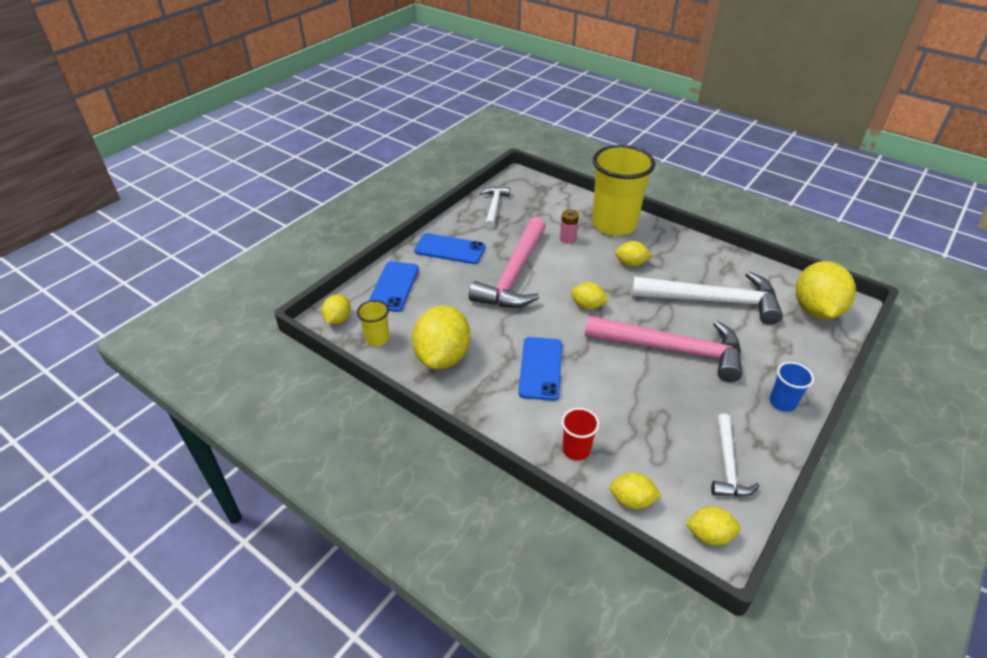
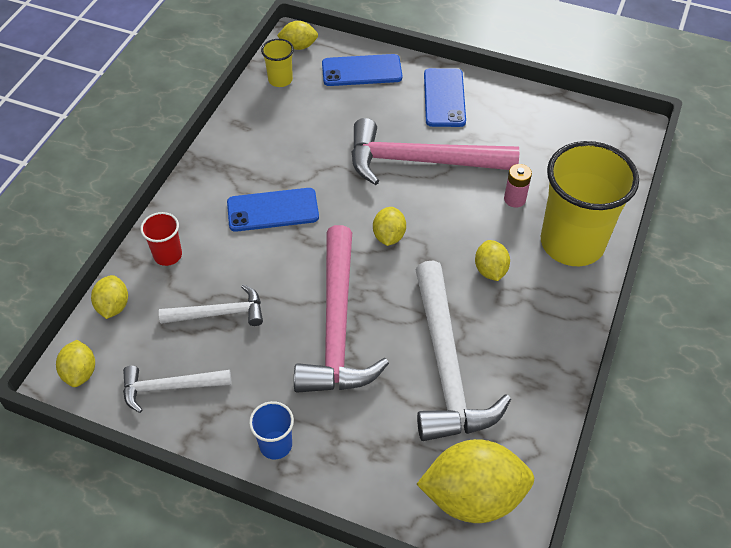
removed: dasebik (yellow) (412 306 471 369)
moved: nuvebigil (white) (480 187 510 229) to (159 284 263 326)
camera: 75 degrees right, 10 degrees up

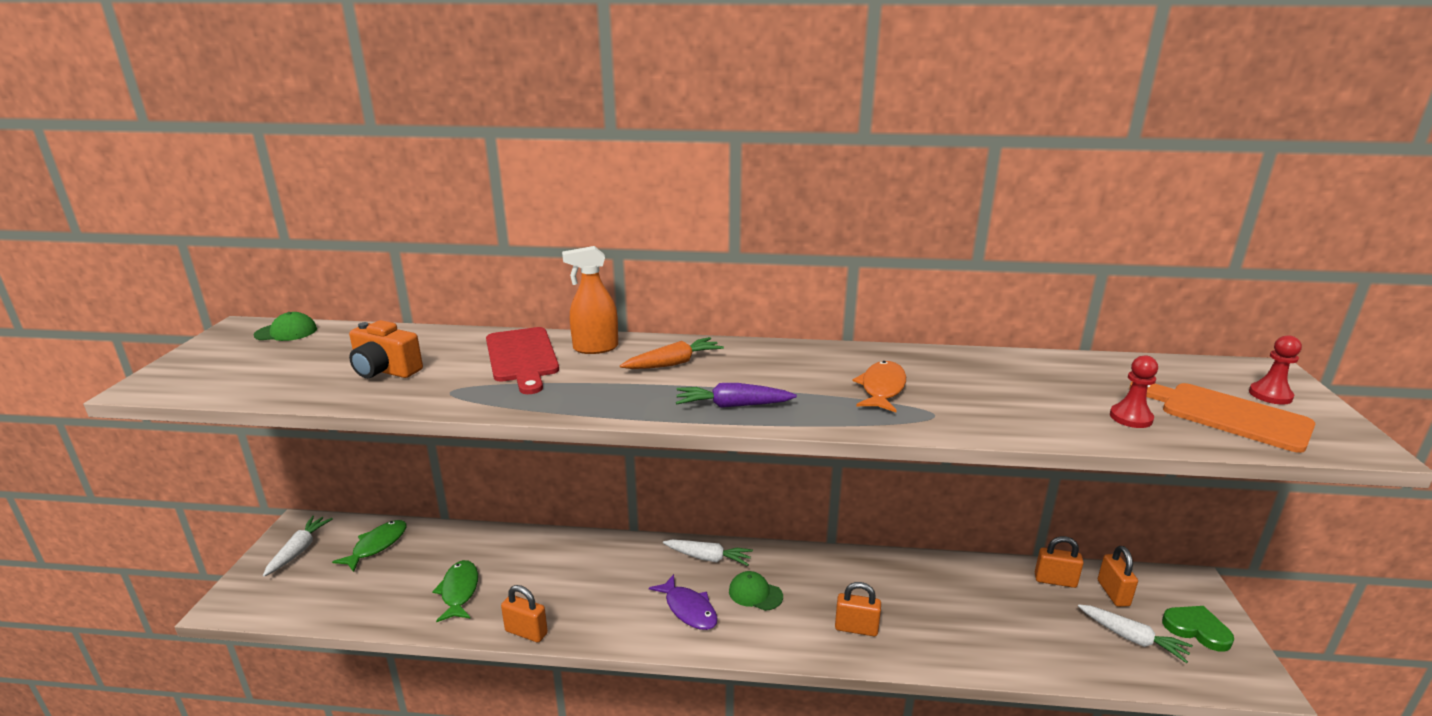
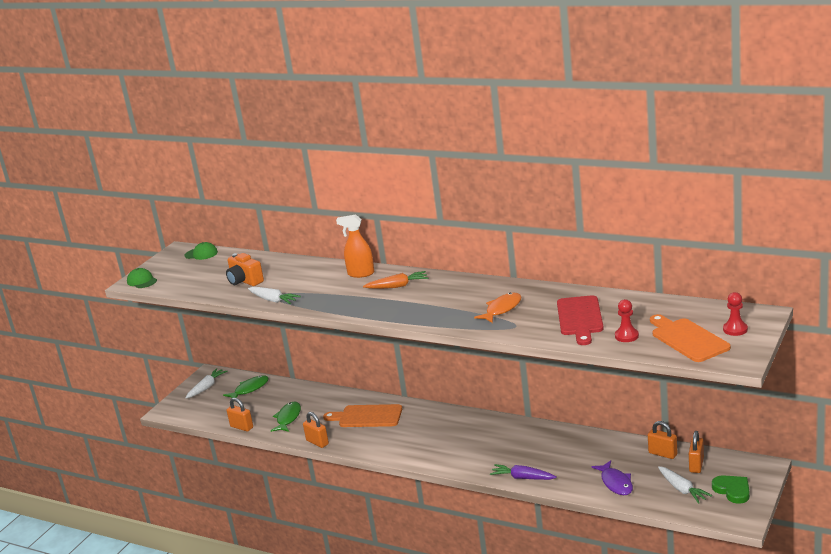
added: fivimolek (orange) (323 404 402 427)
moved: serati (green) (729 571 783 611) to (127 268 157 288); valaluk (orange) (835 582 881 636) to (227 398 253 432); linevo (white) (663 539 753 566) to (248 287 301 304); linevo (purple) (676 383 797 408) to (490 464 557 480); fivimolek (red) (486 327 559 394) to (557 295 604 345); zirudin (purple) (649 574 718 630) to (591 460 633 495)
camera: 25 degrees right, 0 degrees up

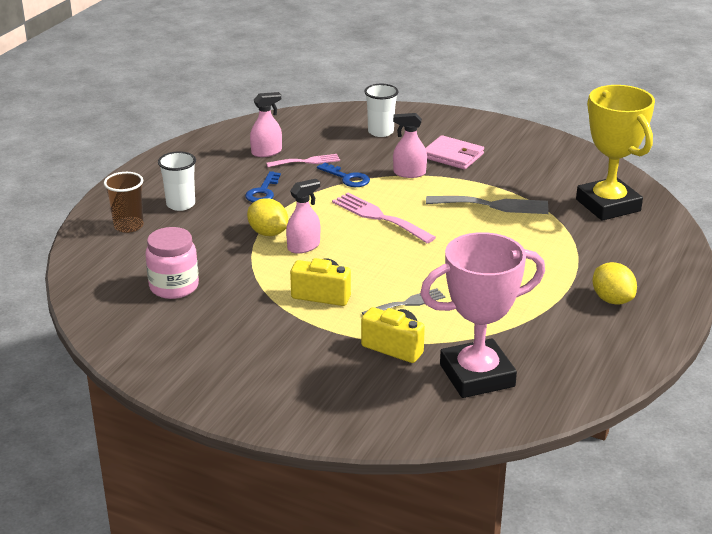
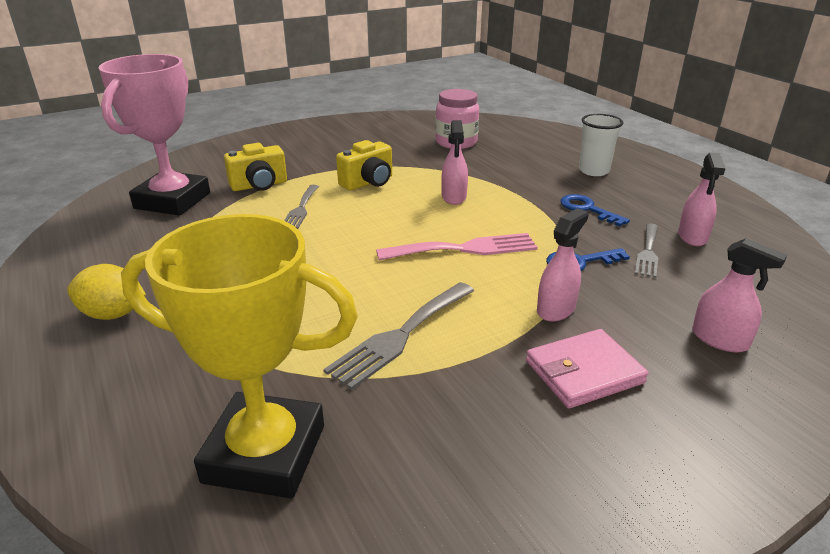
removed: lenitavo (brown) (104 172 144 233); dasebik (yellow) (247 198 288 236)
replaced: lenitavo (white) (364 84 398 137) to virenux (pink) (692 238 787 352)
recoloured: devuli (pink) (266 154 340 167) to devuli (grey) (635 223 658 278)
camera: 125 degrees right, 0 degrees up

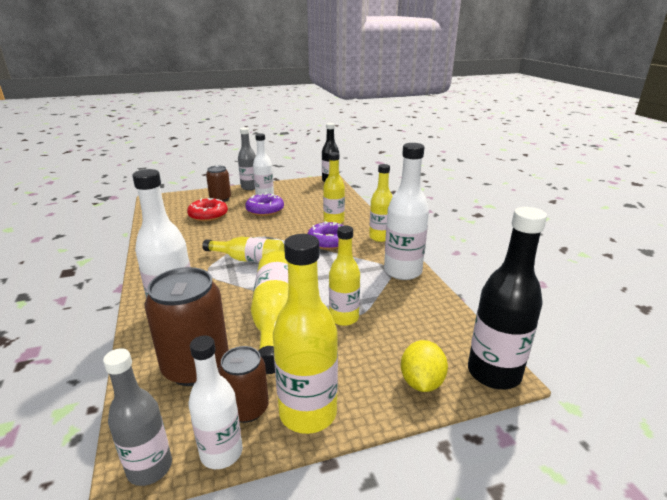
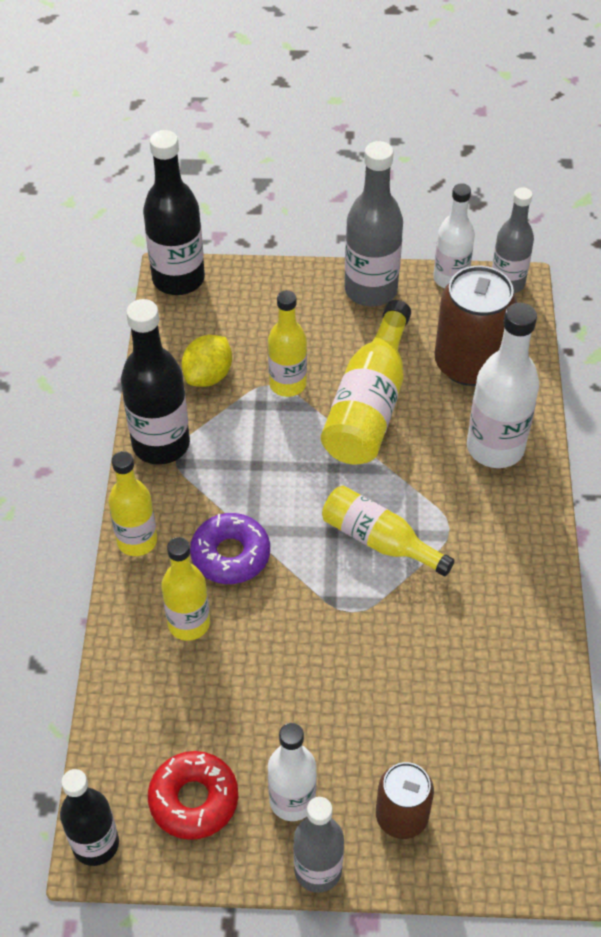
removed: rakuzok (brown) (218 346 269 423); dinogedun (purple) (245 193 284 216)
moved: dinogedun (red) (187 198 228 222) to (148 751 238 840); dasebik (yellow) (401 340 448 392) to (182 335 232 387)
recoloured: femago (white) (384 143 429 280) to femago (black) (121 299 190 465); femago (yellow) (273 234 338 434) to femago (grey) (345 141 403 306)
camera: 160 degrees left, 25 degrees up

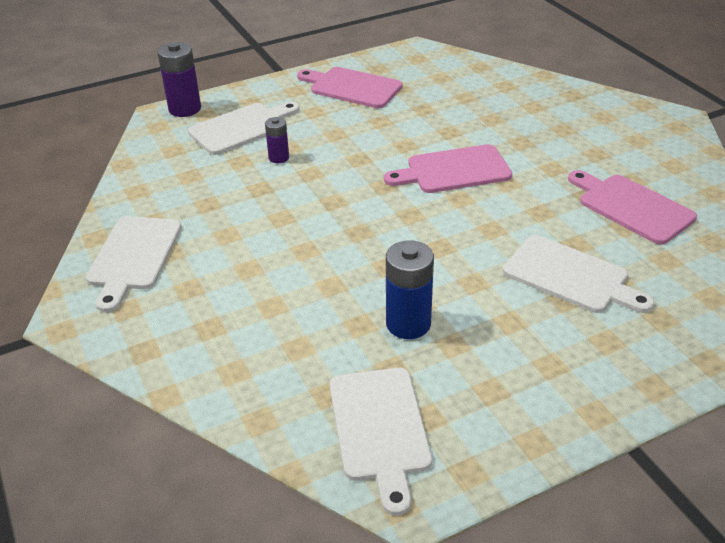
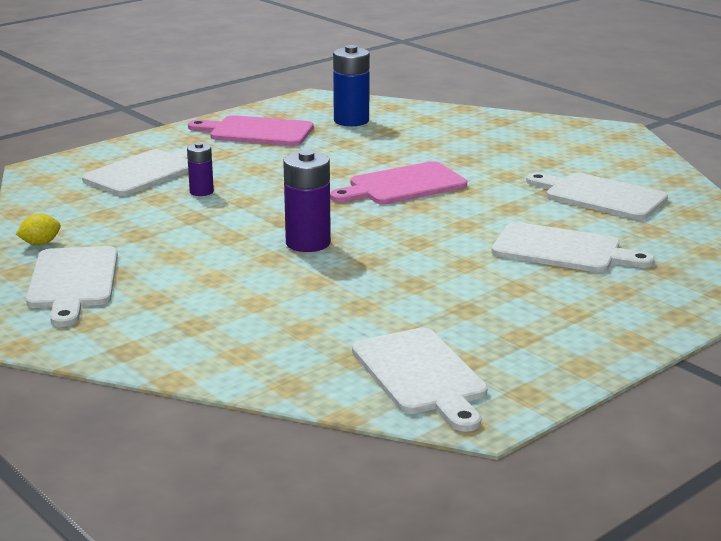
added: dasebik (yellow) (16 214 61 245)
moved: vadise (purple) (157 42 201 117) to (283 150 331 252); vadise (blue) (386 240 434 339) to (333 45 370 126)
recoloured: fivimolek (pink) (568 170 697 245) to fivimolek (white) (526 173 668 220)
camera: 15 degrees left, 15 degrees down

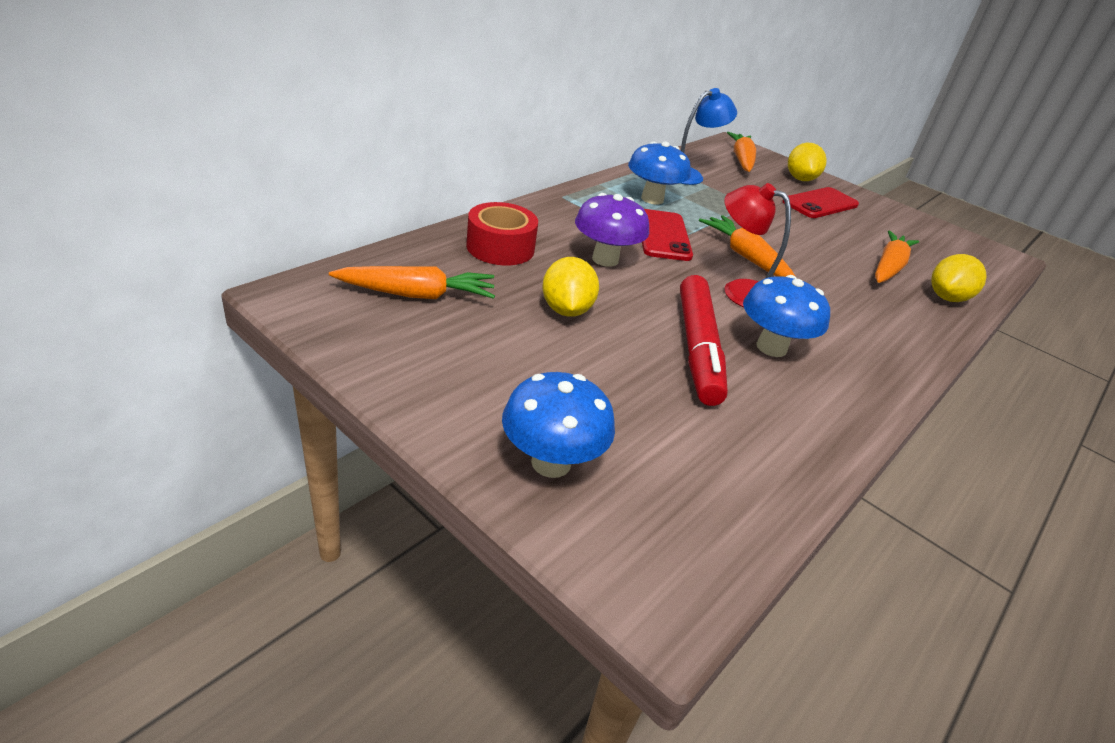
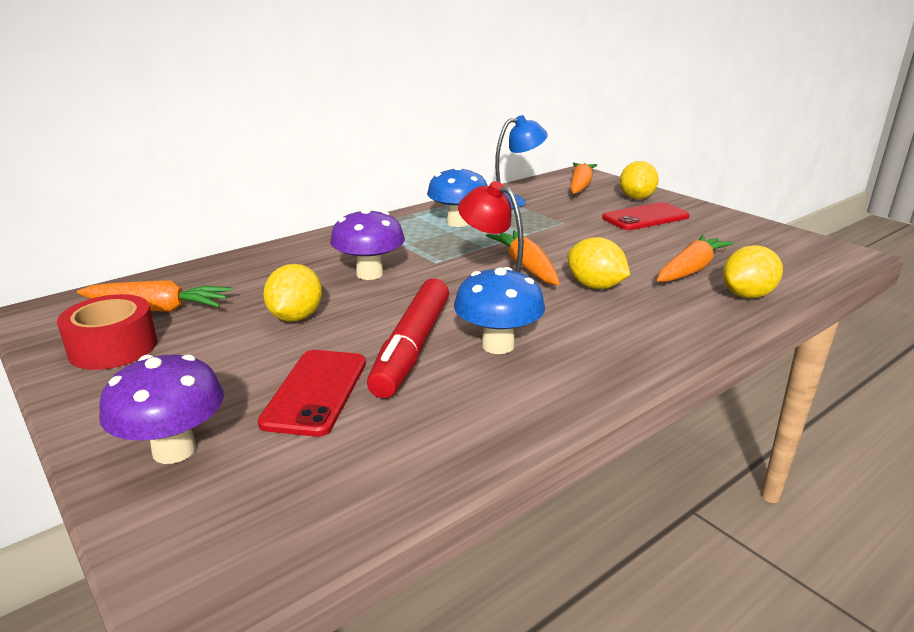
added: dasebik (yellow) (567 237 630 289)
moved: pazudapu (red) (466 202 538 265) to (57 294 157 370); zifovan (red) (642 209 693 261) to (258 350 366 437)
recoloured: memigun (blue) (502 372 615 478) to memigun (purple) (99 354 224 464)
camera: 15 degrees right, 10 degrees down

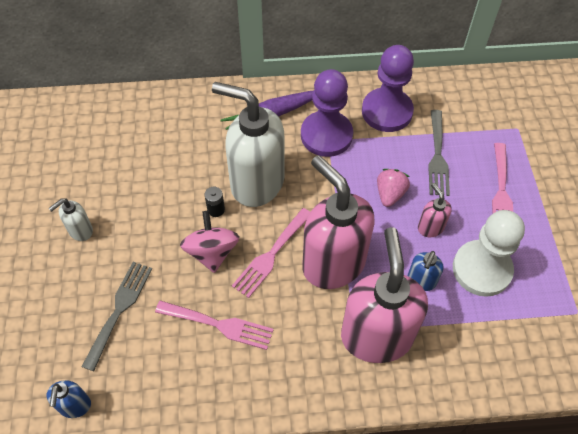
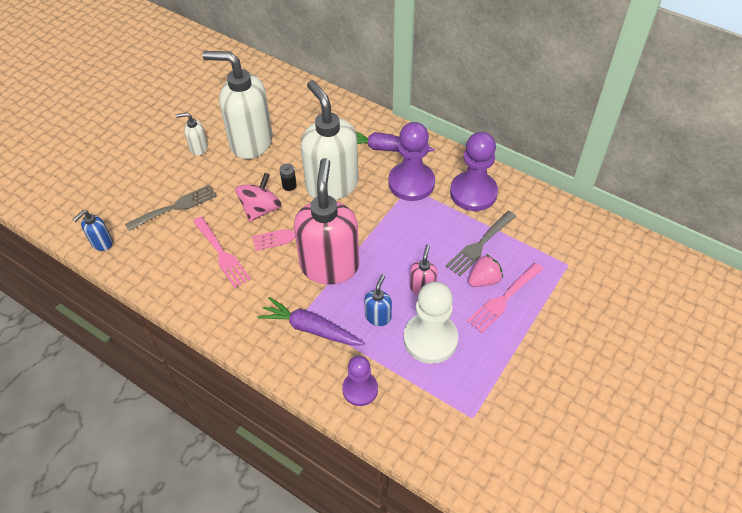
added: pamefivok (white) (202 51 273 159); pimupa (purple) (342 356 378 406)
moved: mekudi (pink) (377 169 410 207) to (468 254 503 287)
replaced: pamefivok (pink) (341 227 428 363) to linevo (purple) (257 297 365 346)
turned: pamefivok (blue) (408 251 444 291) = (364 274 392 326) 135 degrees clockwise
camera: 40 degrees right, 5 degrees down

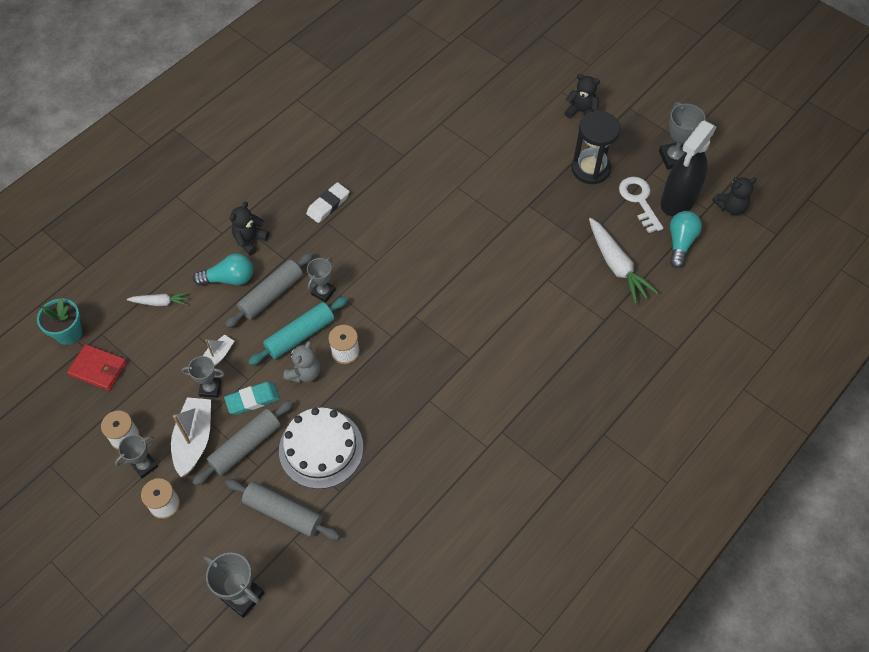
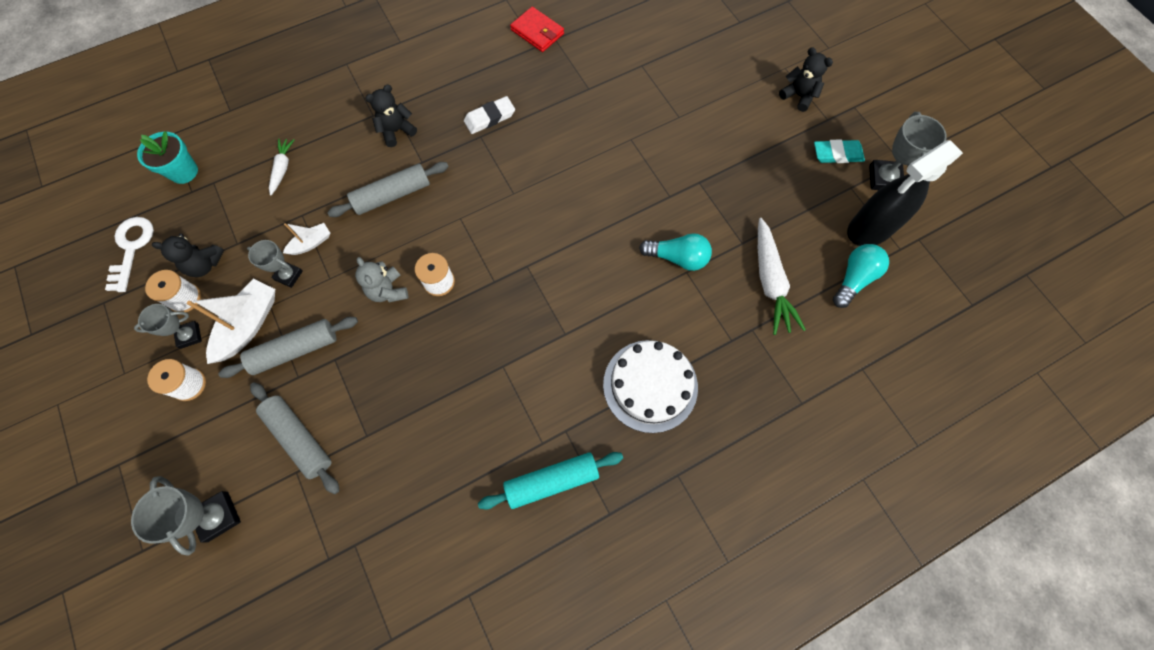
removed: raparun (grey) (307 257 336 303); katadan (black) (571 111 621 184)
moved: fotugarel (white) (619 177 664 233) to (105 217 154 292); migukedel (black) (712 177 757 215) to (152 233 224 277); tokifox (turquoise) (248 297 348 365) to (478 452 623 510); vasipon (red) (67 344 127 391) to (510 7 564 52); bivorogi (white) (279 407 363 489) to (603 340 698 433); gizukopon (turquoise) (193 253 253 286) to (639 233 712 271); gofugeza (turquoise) (224 382 280 415) to (814 139 865 163)
turned: linevo (white) (127 292 189 306) = (269 139 294 195) 105 degrees counterclockwise; migukedel (grey) (283 341 320 383) = (355 257 408 302) 105 degrees clockwise
camera: 20 degrees right, 10 degrees up

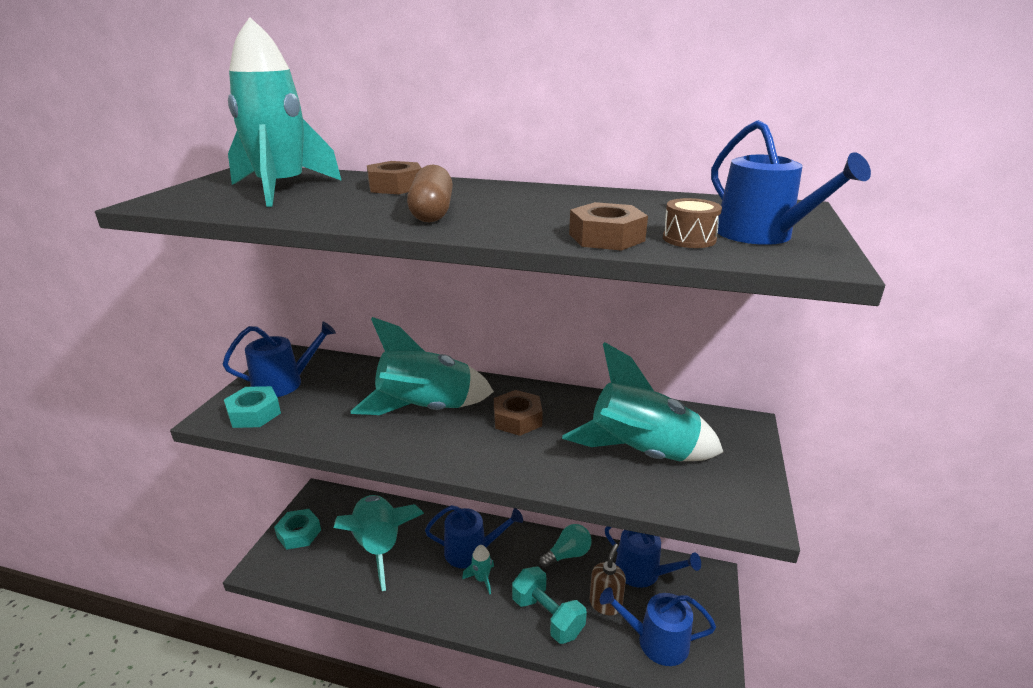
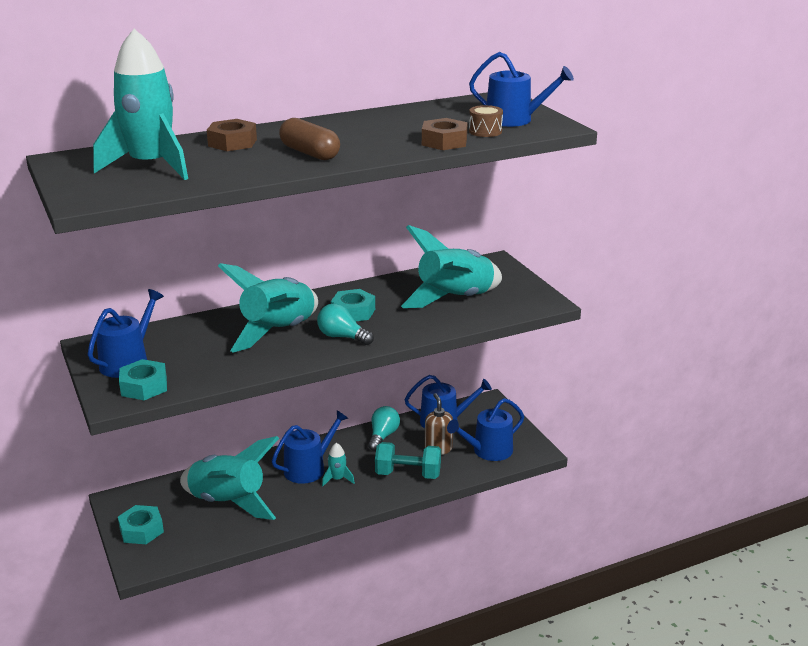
added: gizukopon (turquoise) (317 303 374 345)
recoloured: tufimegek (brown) (494 390 543 436) to tufimegek (turquoise) (331 289 375 322)
camera: 40 degrees left, 0 degrees up

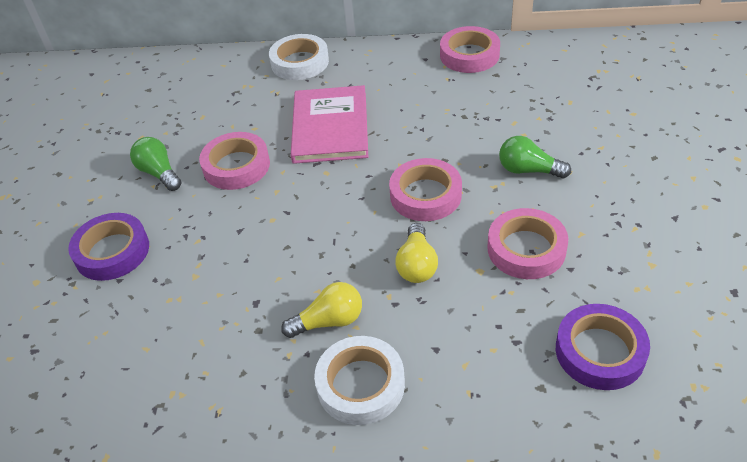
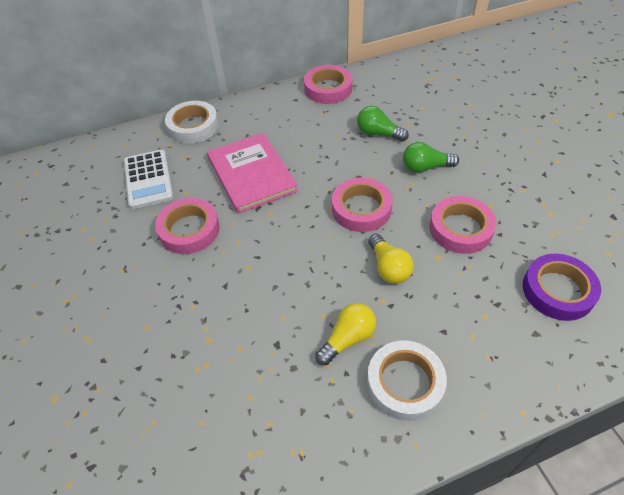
removed: pazudapu (purple) (68 213 149 281)
added: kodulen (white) (124 150 173 209)
moved: gizukopon (green) (130 137 181 191) to (357 106 409 142)
camera: 25 degrees left, 5 degrees up

